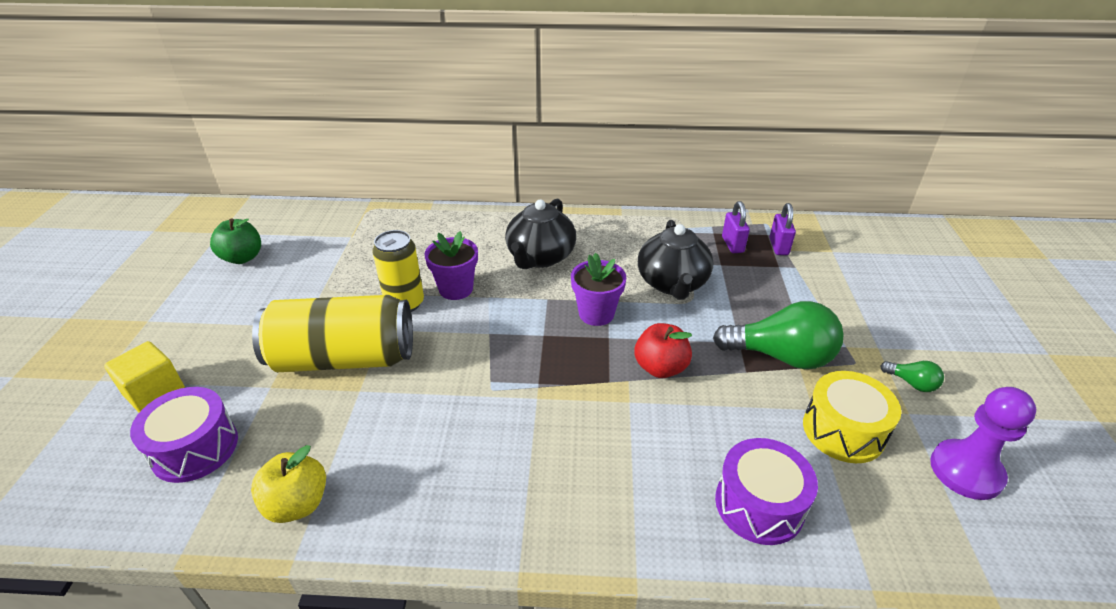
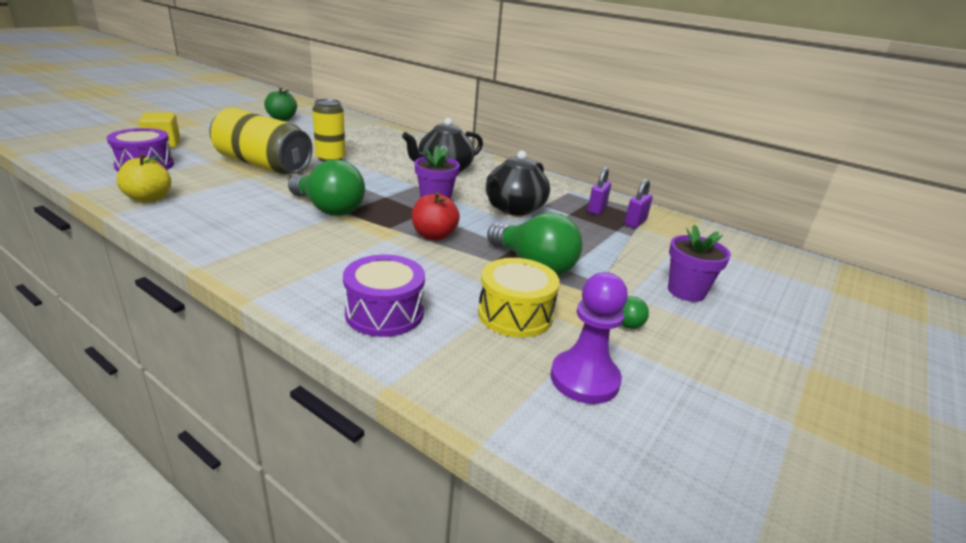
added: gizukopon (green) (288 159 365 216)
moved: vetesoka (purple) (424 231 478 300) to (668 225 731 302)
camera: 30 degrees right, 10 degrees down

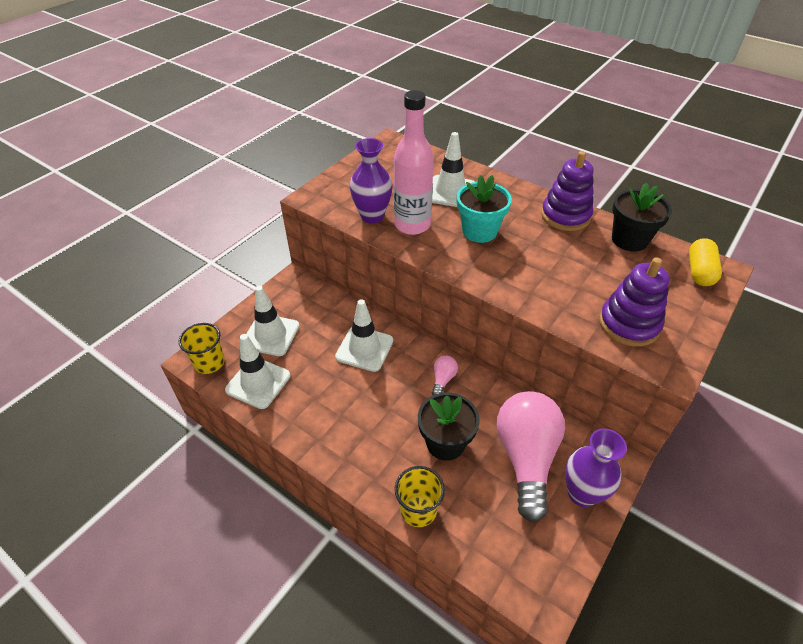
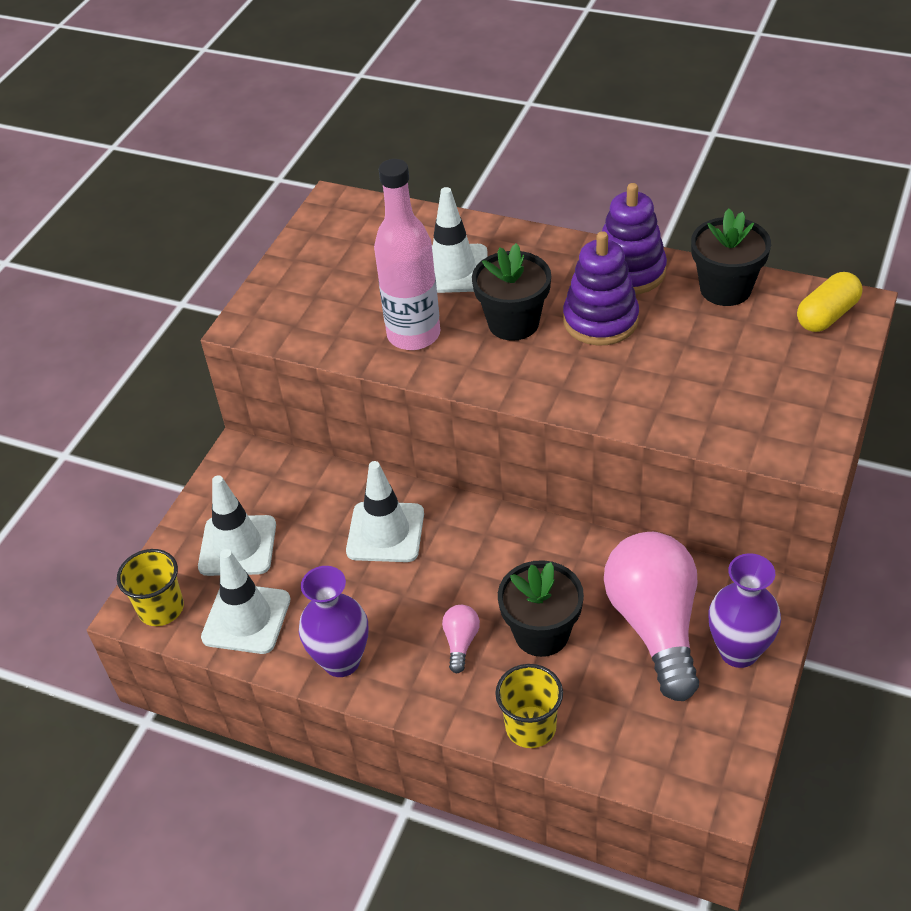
moved: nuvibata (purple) (350 138 393 224) to (299 566 368 677); gizukopon (pink) (432 356 458 395) to (442 605 480 673); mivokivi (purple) (599 257 670 347) to (563 231 639 345)
recoloured: vetesoka (turquoise) (457 175 512 243) to vetesoka (black) (472 243 551 341)
turned: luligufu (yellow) (689 238 722 286) = (797 272 862 332) 45 degrees clockwise
camera: 10 degrees left, 0 degrees up

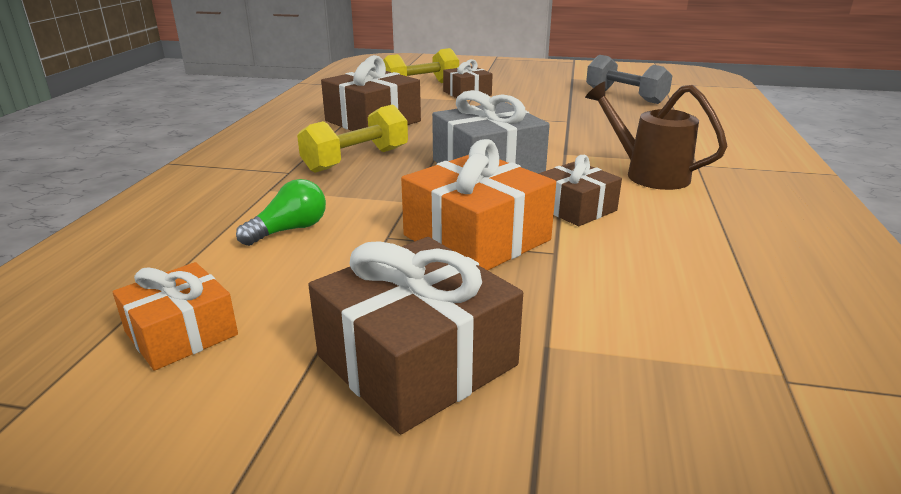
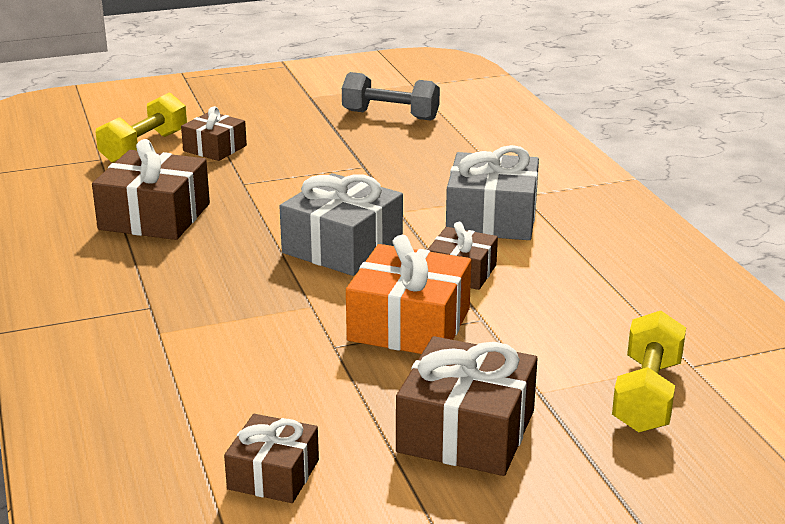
removed: gizukopon (green) (236 179 326 246)
moved: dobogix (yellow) (297 104 408 173) to (612 311 686 433)
replaced: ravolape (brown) (585 81 728 190) to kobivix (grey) (446 145 539 240)
recoloured: kobivix (orange) (113 262 238 371) to kobivix (brown) (224 414 319 503)
camera: 30 degrees left, 0 degrees up

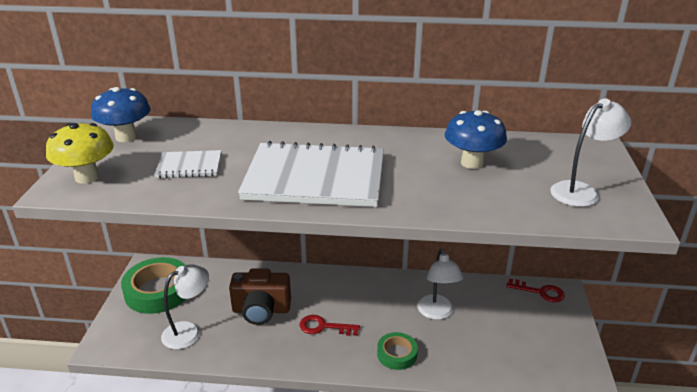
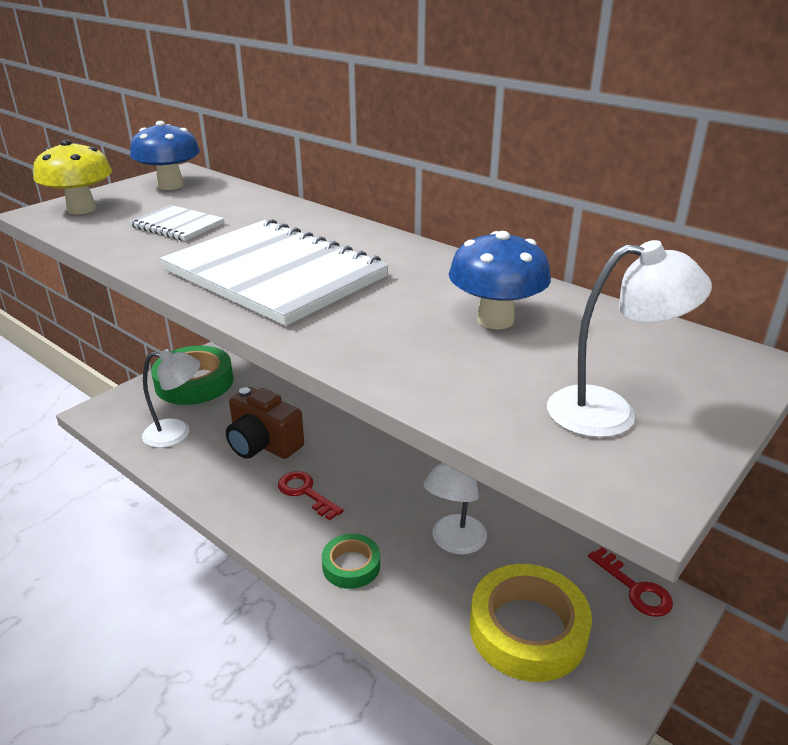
added: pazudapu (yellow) (470 564 592 682)
camera: 35 degrees right, 0 degrees up

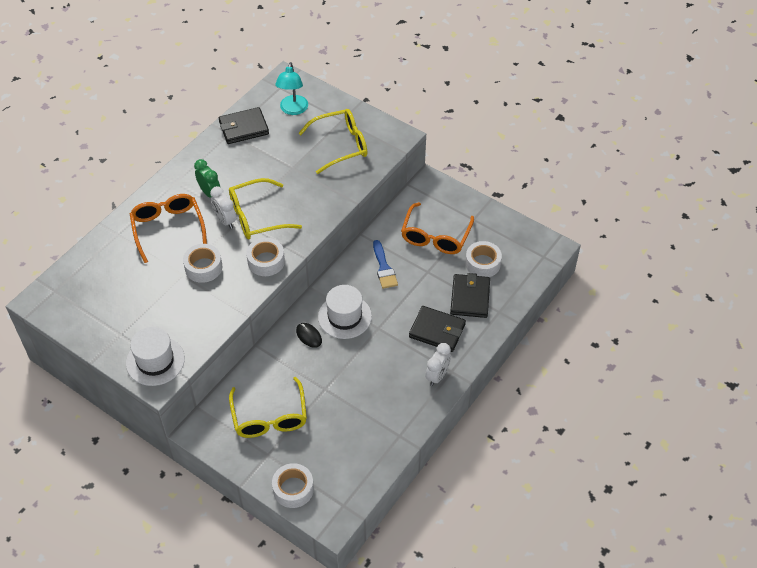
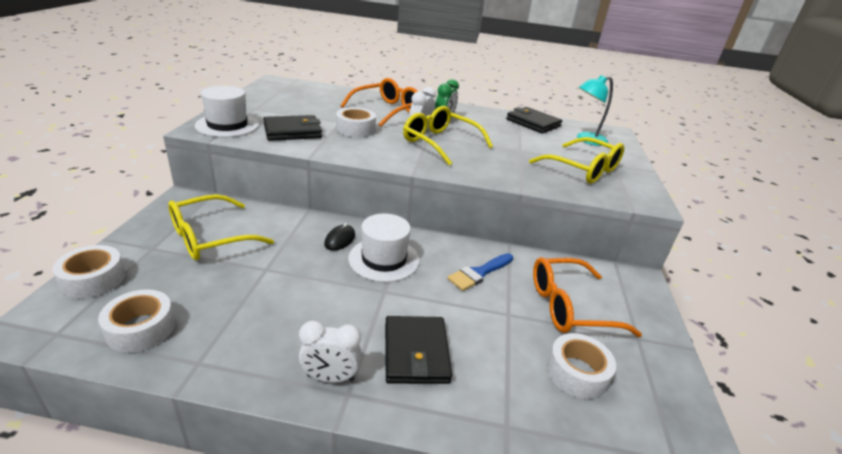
moved: pazudapu (white) (246 238 285 276) to (98 289 175 353); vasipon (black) (450 273 490 318) to (263 115 322 141)
camera: 60 degrees right, 20 degrees down

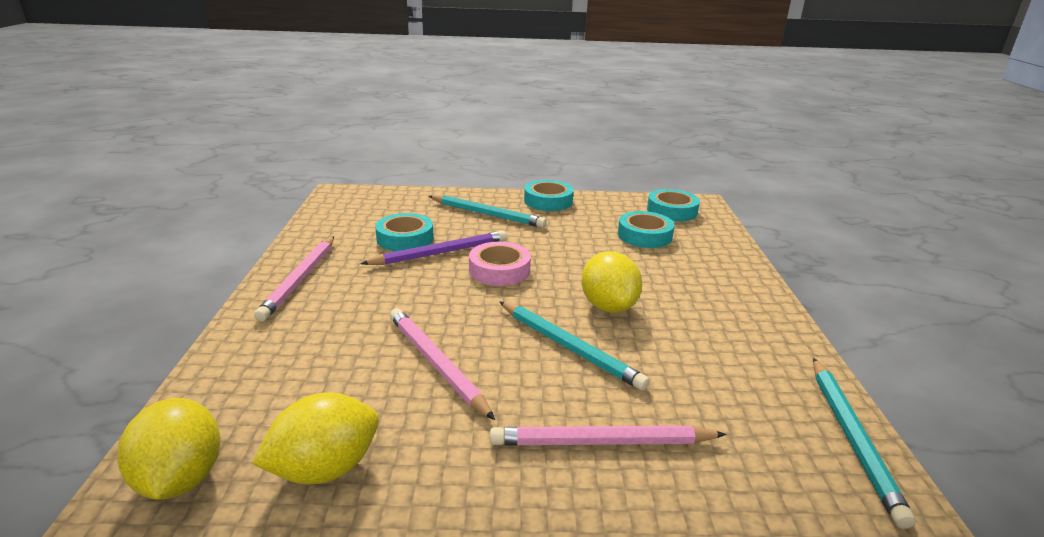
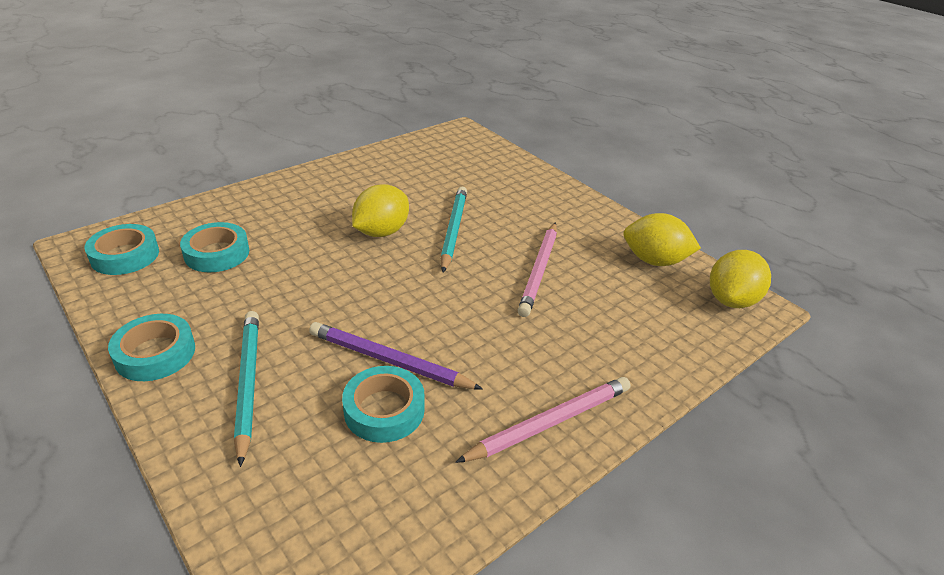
removed: pazudapu (pink) (469 242 531 286); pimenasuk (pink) (490 426 726 445); pimenasuk (turquoise) (813 358 915 529)
camera: 130 degrees left, 10 degrees up

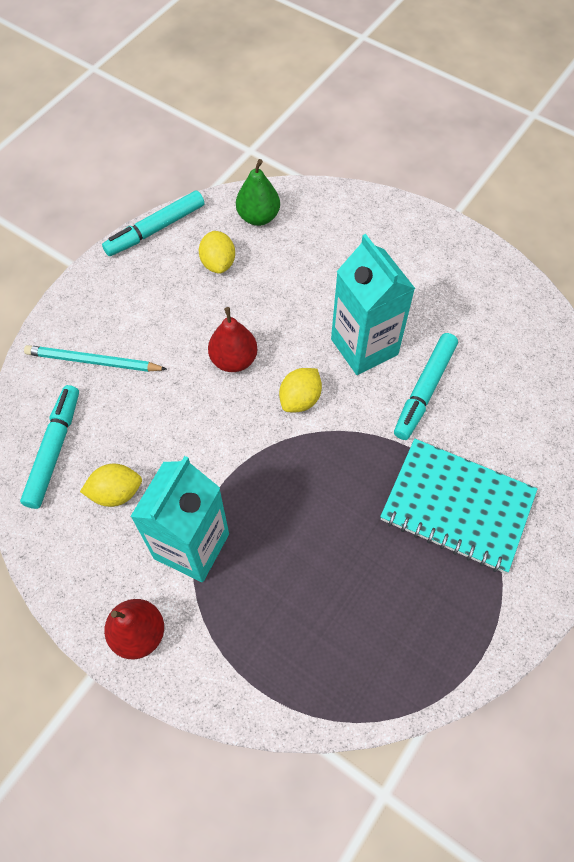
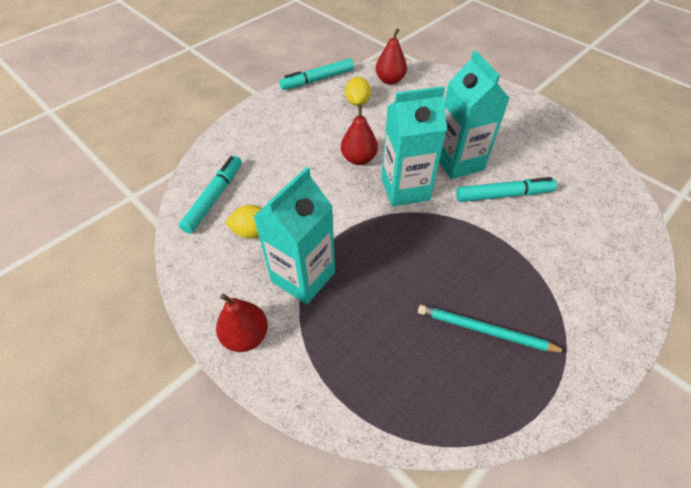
removed: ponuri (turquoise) (380 439 537 573)
moved: pimenasuk (turquoise) (24 345 167 372) to (418 305 567 352)
replaced: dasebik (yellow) (279 368 322 412) to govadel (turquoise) (381 86 447 207)
recoloured: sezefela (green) (236 159 280 226) to sezefela (red) (376 28 407 85)
turned: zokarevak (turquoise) (394 333 458 440) = (456 177 557 202) 135 degrees counterclockwise
camera: 10 degrees right, 10 degrees down

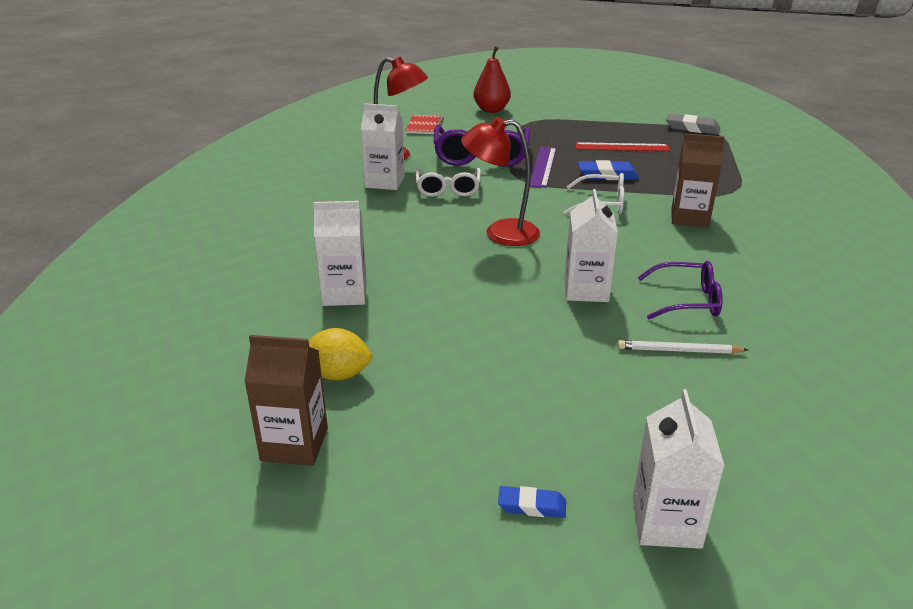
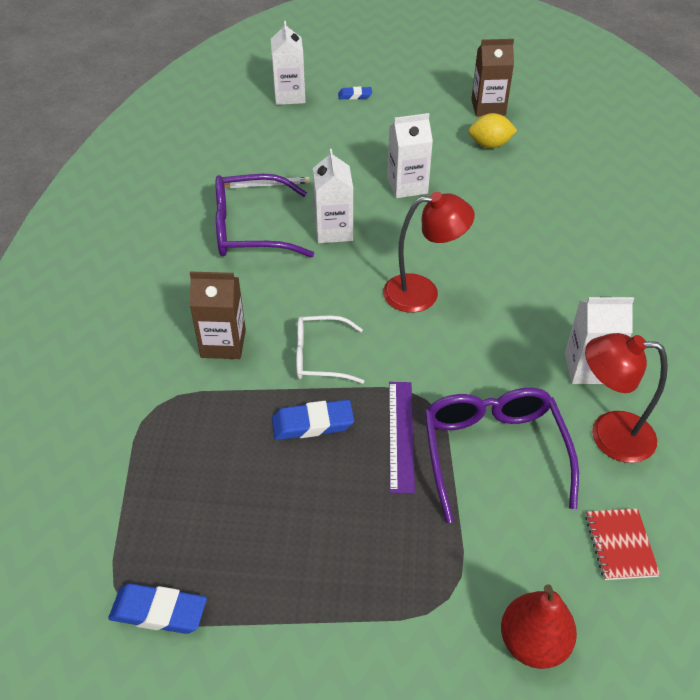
removed: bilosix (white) (415 168 481 197); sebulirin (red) (575 142 670 151)
moved: govadel (white) (313 201 367 306) to (387 113 433 198)
recoloured: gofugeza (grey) (666 113 720 135) to gofugeza (blue) (108 583 207 634)
resized: bilosix (purple) (638 261 723 319) = (215 174 314 257) x1.60
camera: 170 degrees right, 15 degrees up

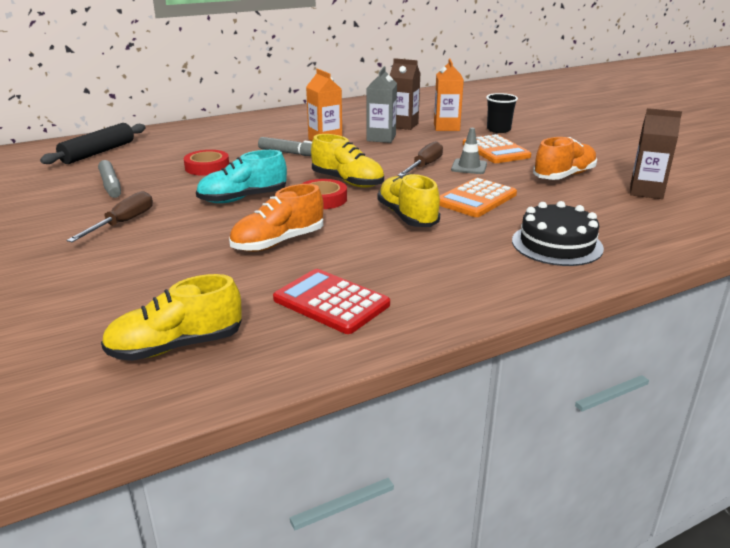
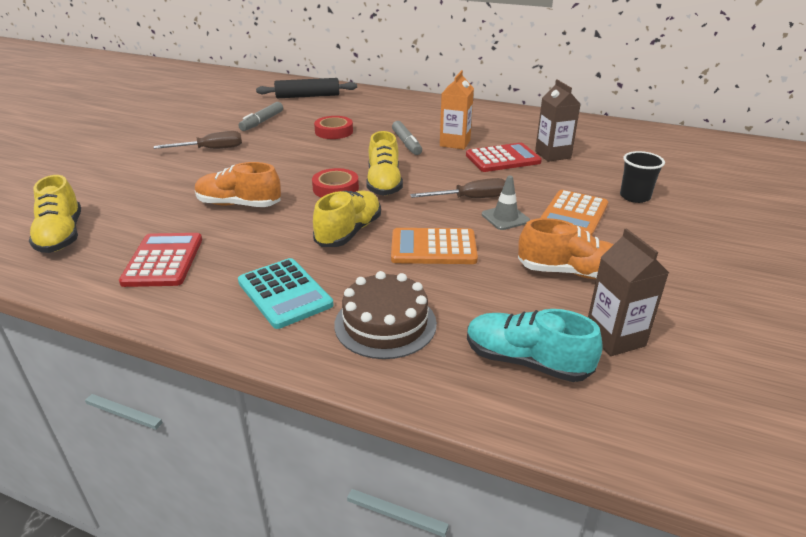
removed: govadel (orange) (434 58 464 131)
added: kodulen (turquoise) (238 258 334 329)
moved: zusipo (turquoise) (196 150 287 203) to (467 309 603 382)
replaced: govadel (grey) (367 66 397 143) to kodulen (red) (466 143 542 172)
recoloured: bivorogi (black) (512 201 604 266) to bivorogi (brown) (334 271 437 359)
turned: zusipo (yellow) (101 274 242 361) = (28 175 81 253) 135 degrees counterclockwise
camera: 50 degrees right, 5 degrees up

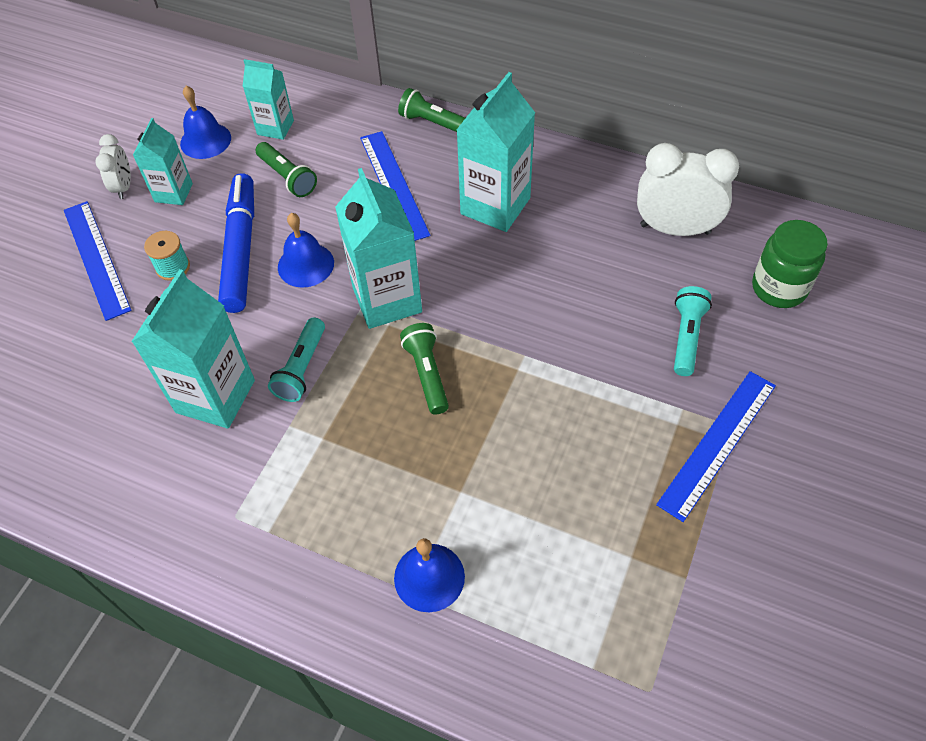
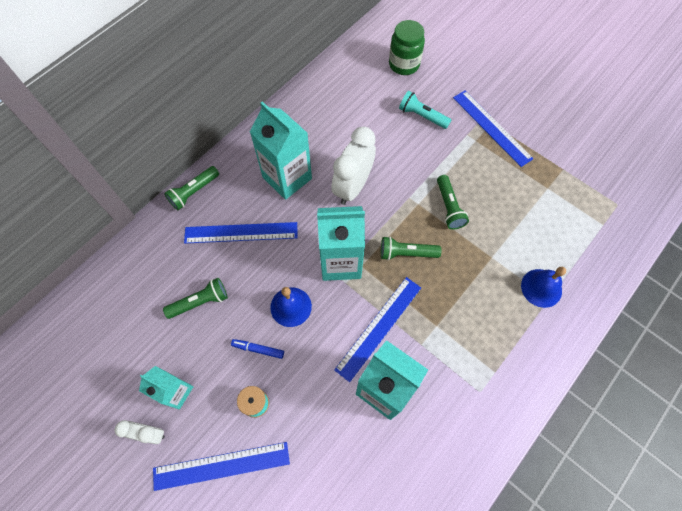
removed: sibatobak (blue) (180 86 231 159); govadel (turquoise) (243 59 294 140)
added: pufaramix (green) (437 175 469 229)
moved: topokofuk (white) (637 143 739 236) to (331 127 376 205)
replaced: pufaramix (turquoise) (268 317 325 402) to sebulirin (blue) (334 277 421 382)
resized: zokarevak (blue) (218 173 254 313) = (231 339 284 359) x0.42
camera: 75 degrees left, 10 degrees up

